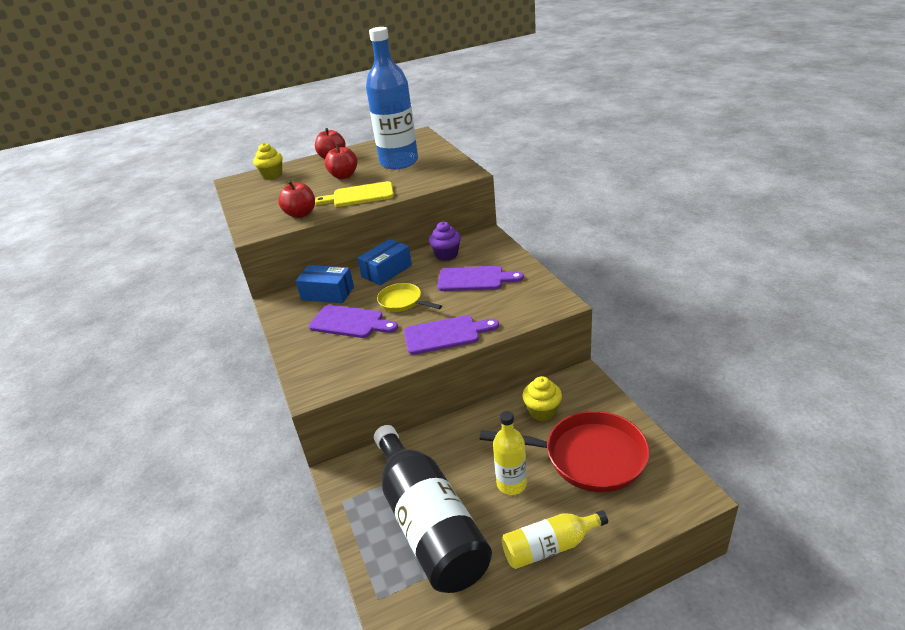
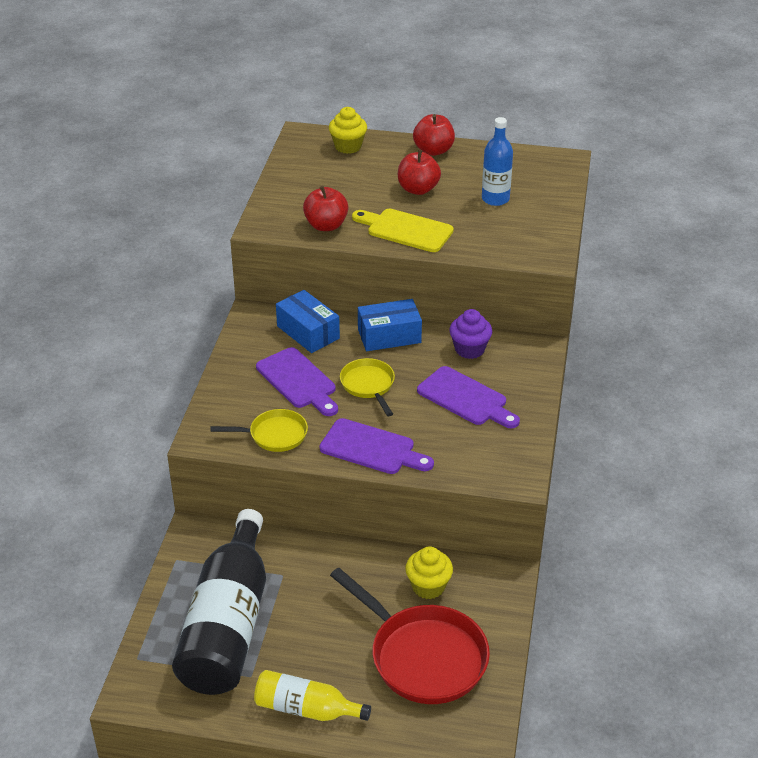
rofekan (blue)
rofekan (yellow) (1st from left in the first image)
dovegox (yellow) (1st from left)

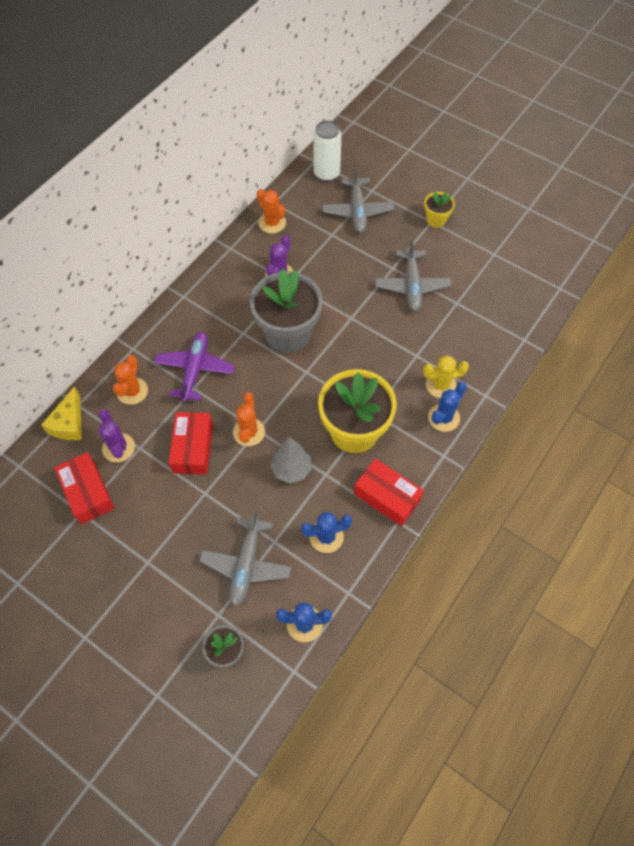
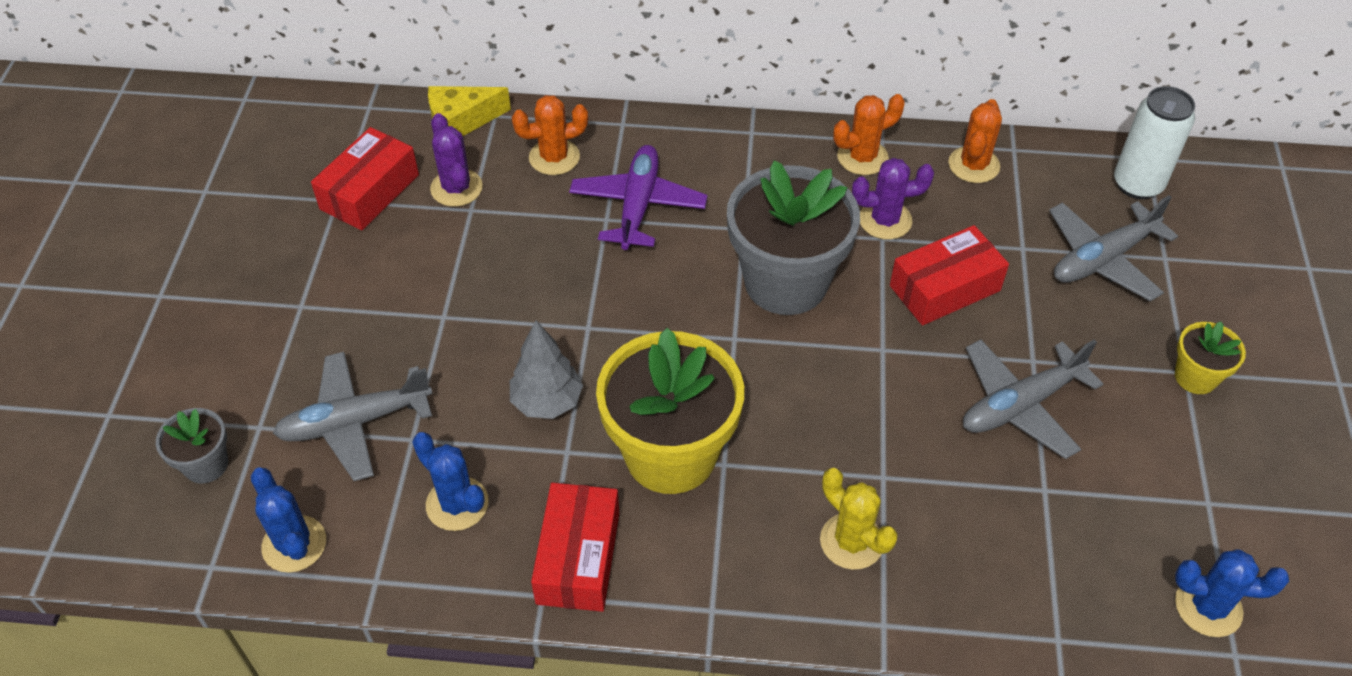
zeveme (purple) (1st from left)
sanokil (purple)
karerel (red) (3rd from left)
zeveme (orange) (2nd from left)
zeveme (blue) (3rd from left)

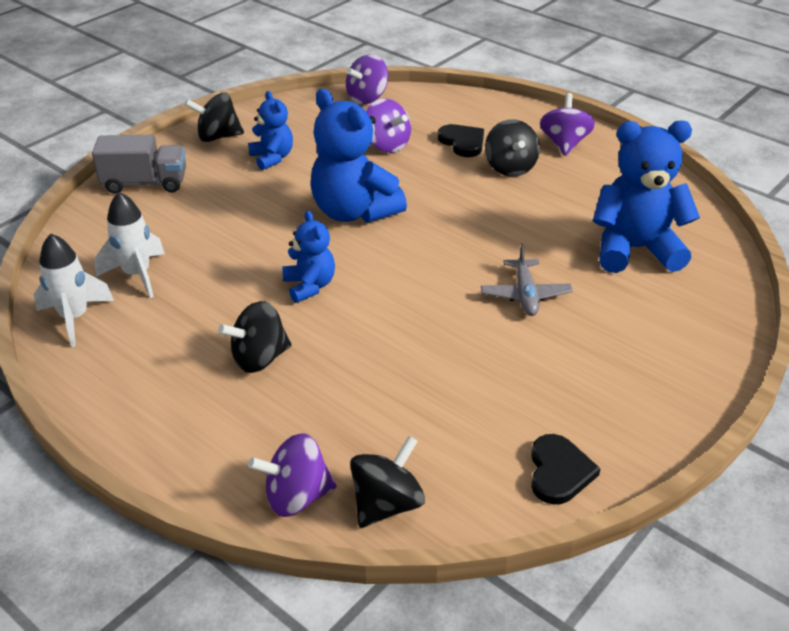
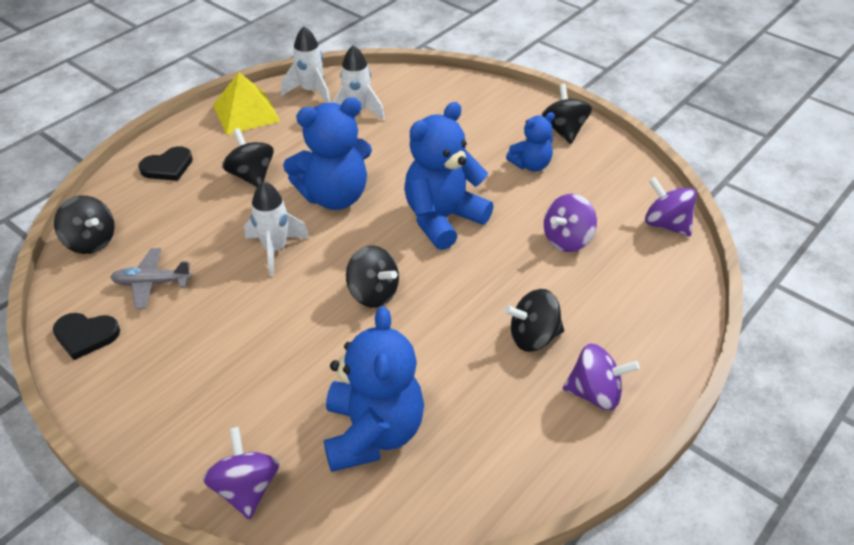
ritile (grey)
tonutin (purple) (1st from left)
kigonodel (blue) (1st from left)
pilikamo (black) (2nd from left)
sanokil (grey)
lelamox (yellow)
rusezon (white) (1st from left)
tonutin (black) (3rd from left)

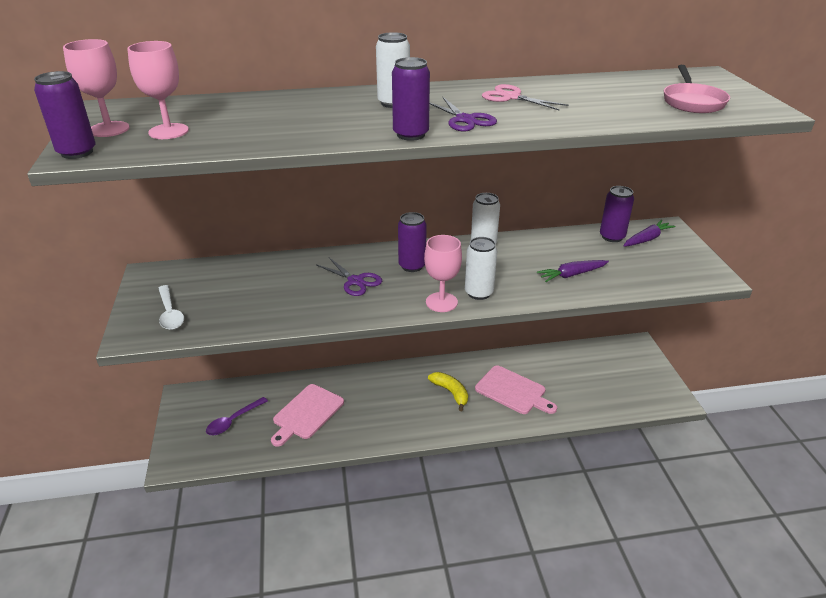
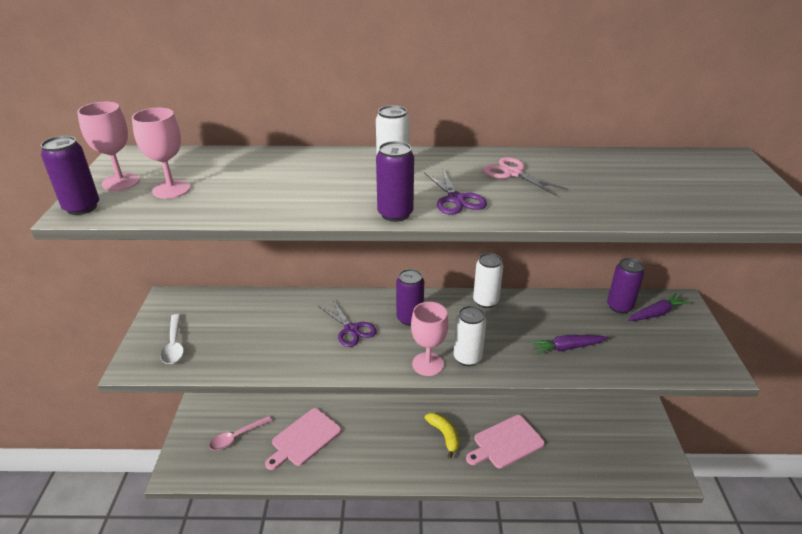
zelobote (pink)
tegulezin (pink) (2nd from left)
dovegox (pink)

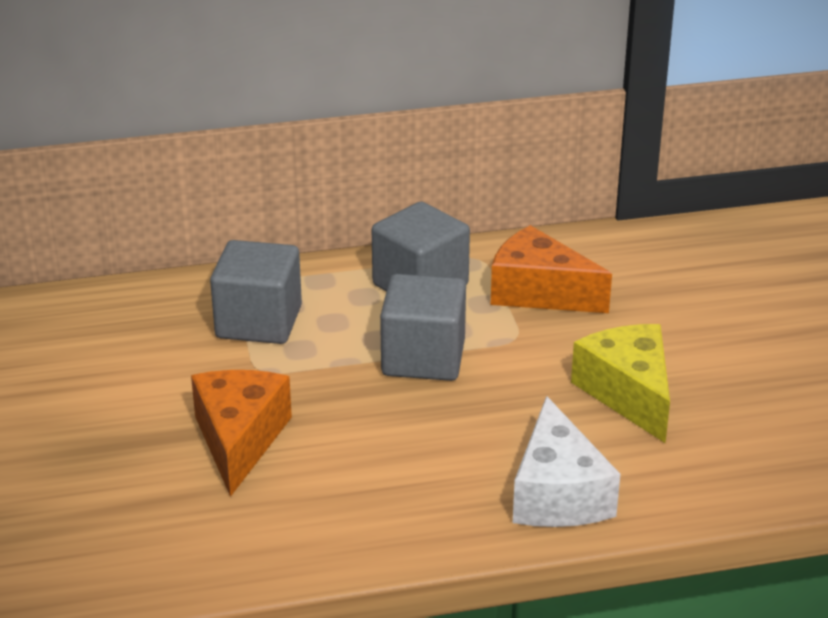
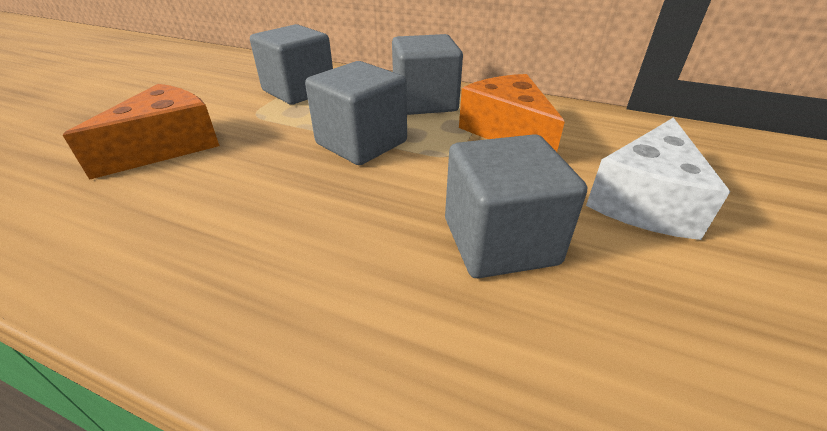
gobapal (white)
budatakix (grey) (4th from left)

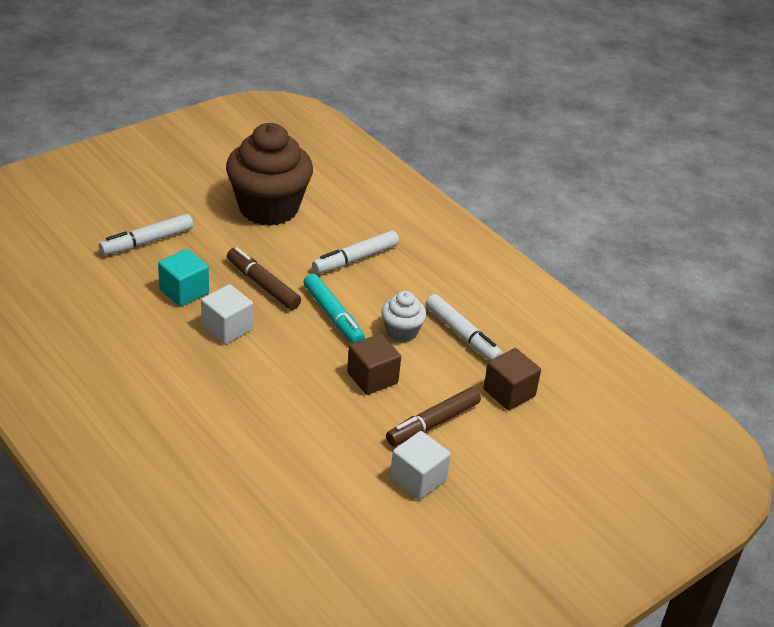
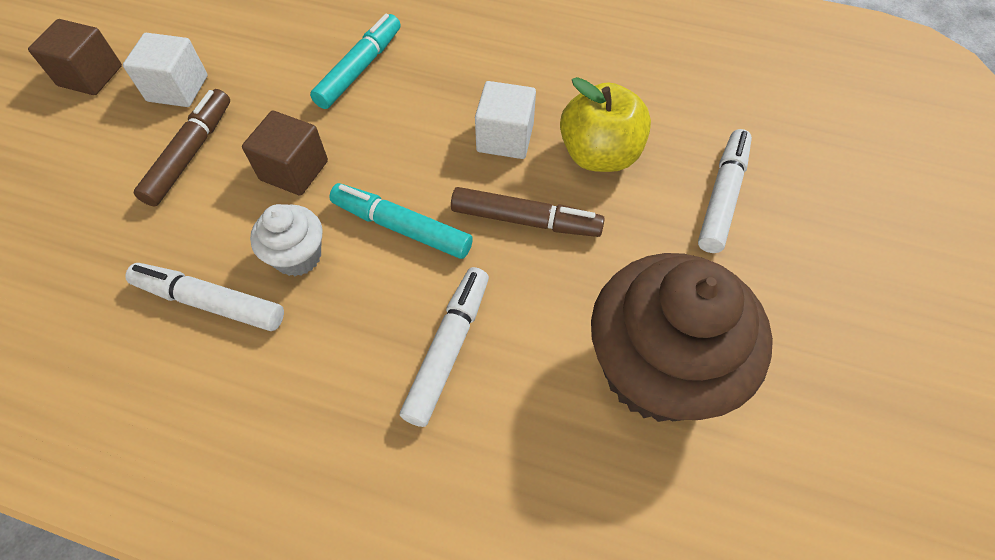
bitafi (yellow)
budatakix (brown) (1st from left)
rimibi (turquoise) (1st from left)

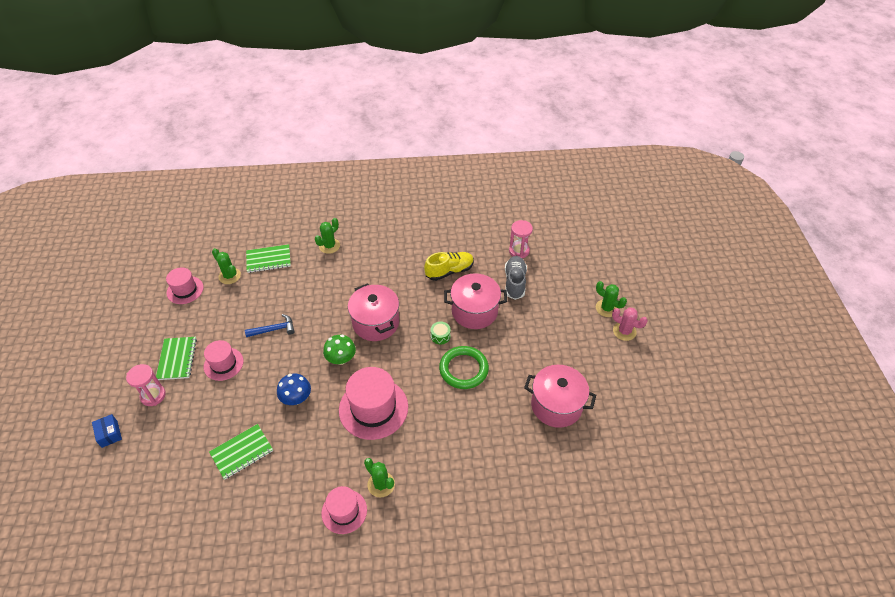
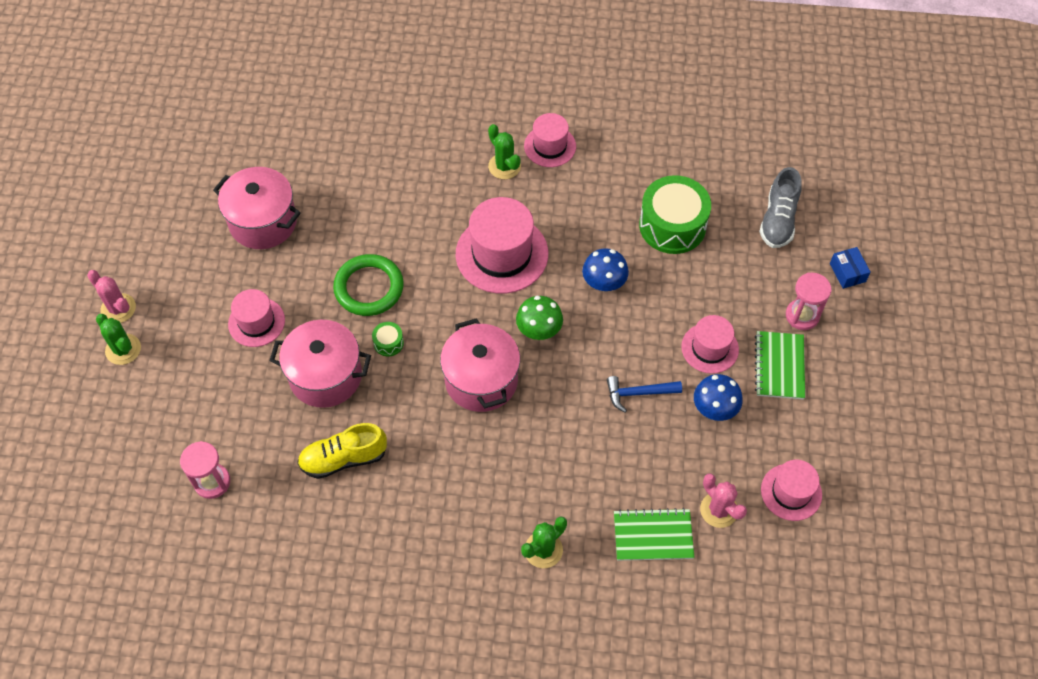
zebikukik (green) (2nd from left)
zeveme (pink) (2nd from left)
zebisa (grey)
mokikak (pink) (1st from left)
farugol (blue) (2nd from left)

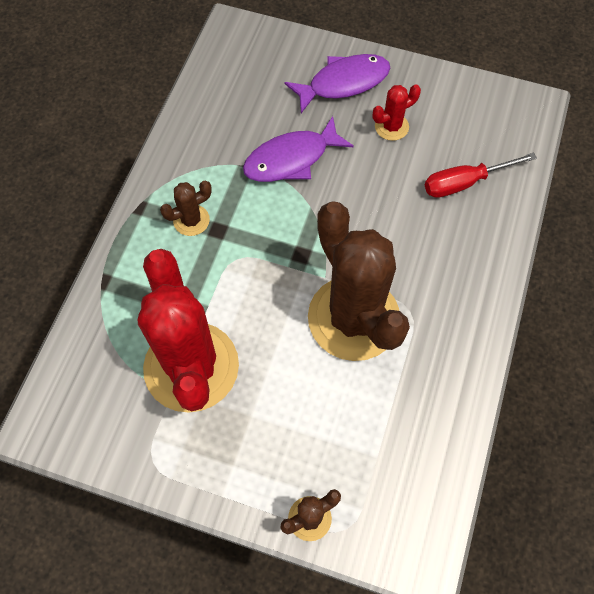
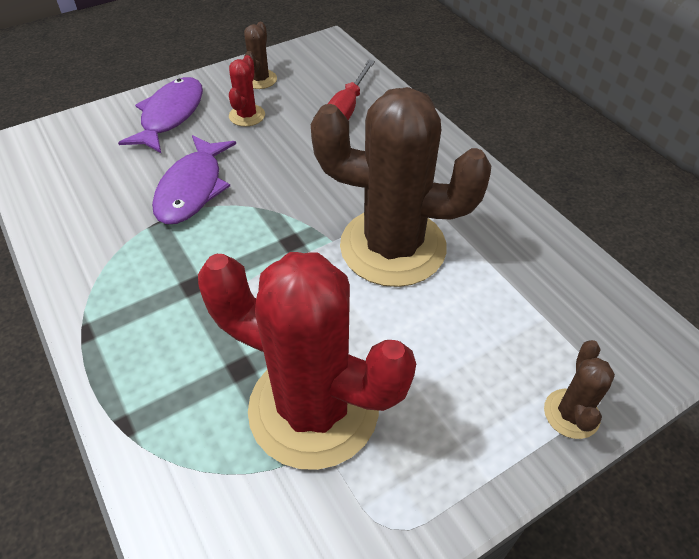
zeveme (brown) (1st from left)

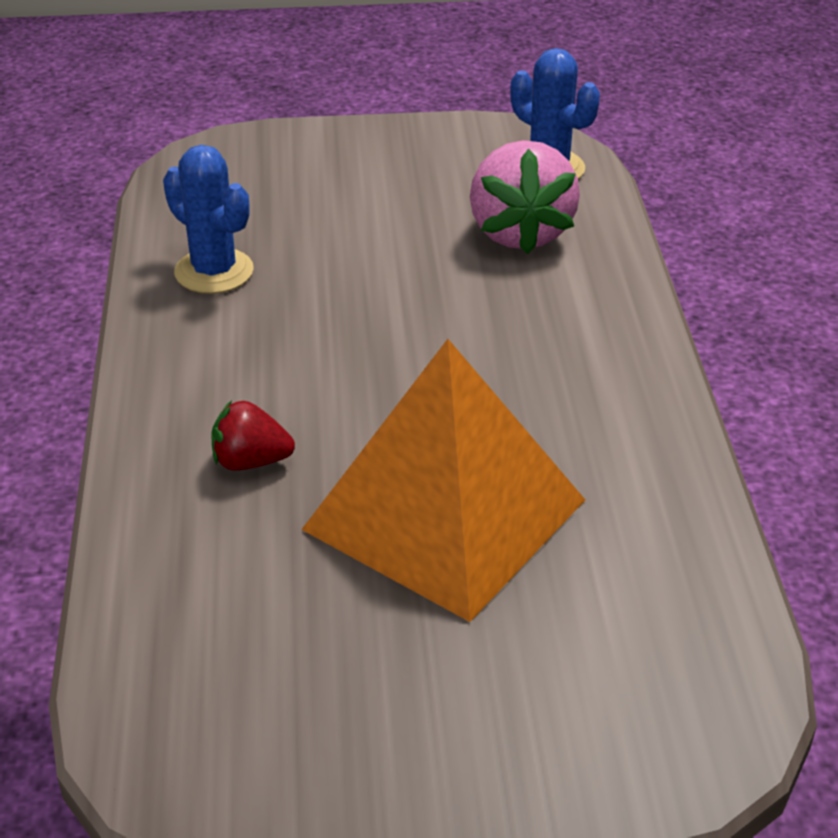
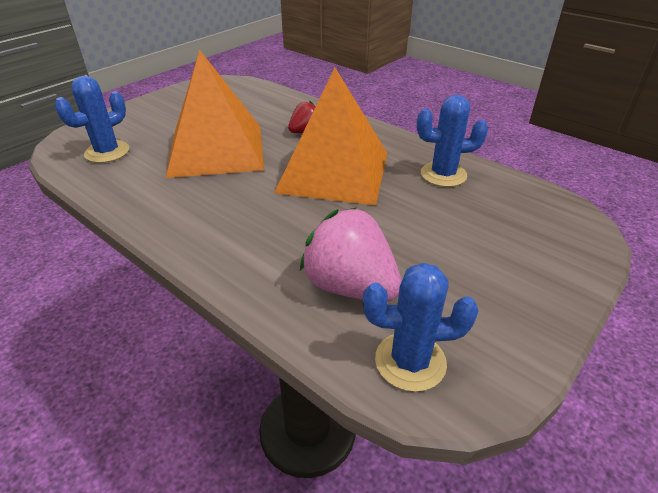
zeveme (blue) (1st from left)
lelamox (orange) (2nd from left)

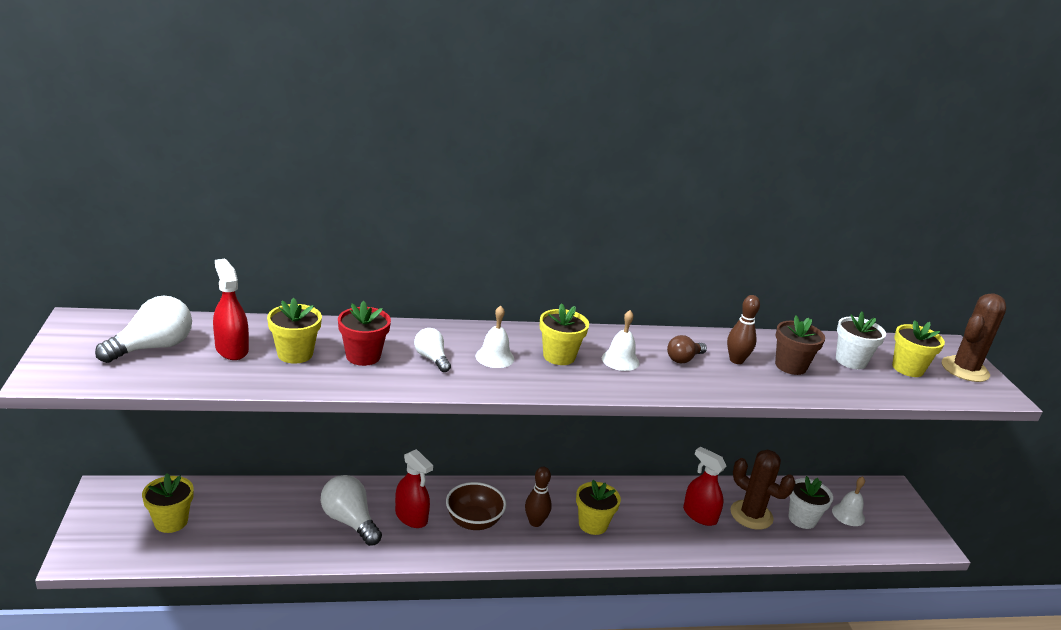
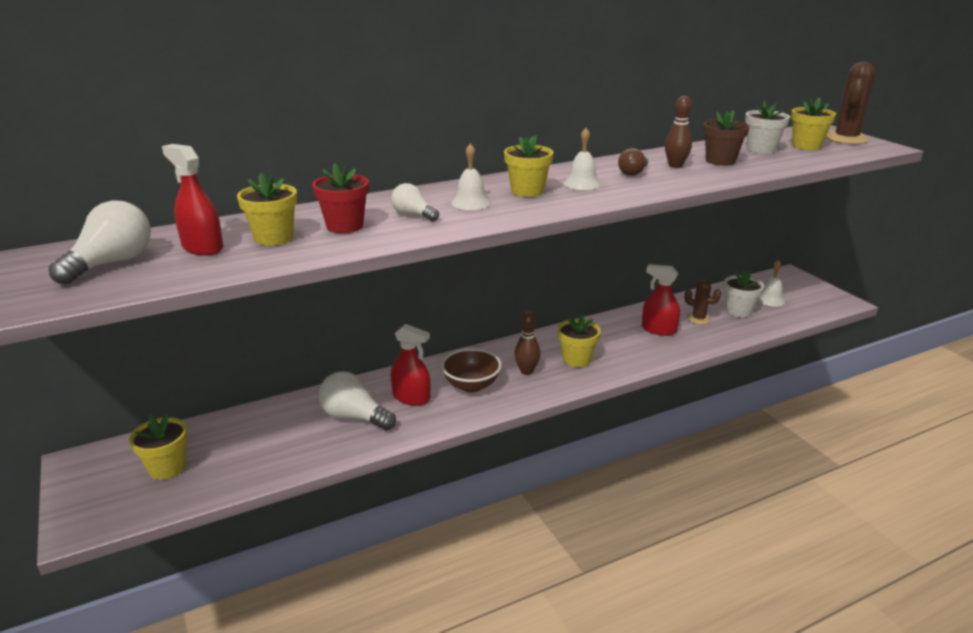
zeveme (brown) (1st from left)

